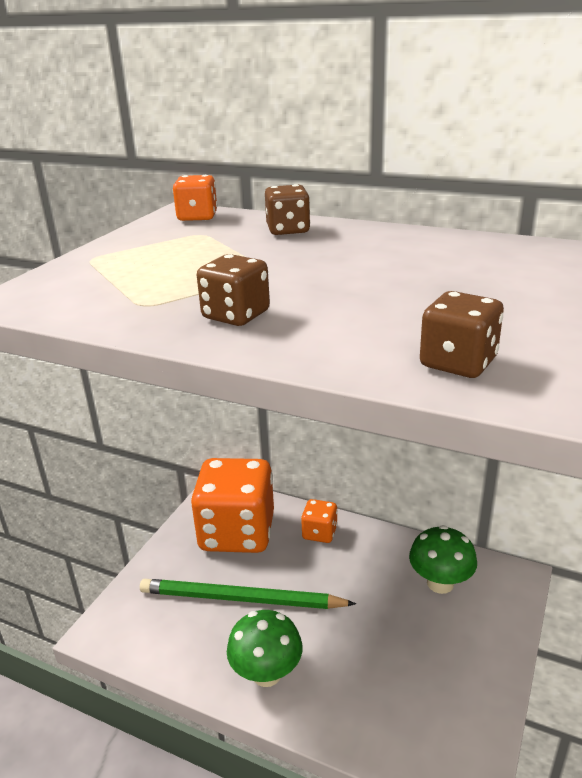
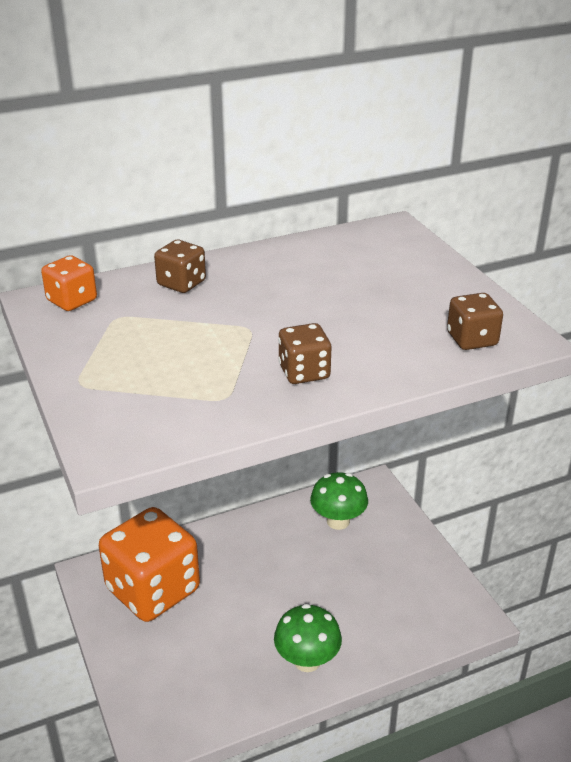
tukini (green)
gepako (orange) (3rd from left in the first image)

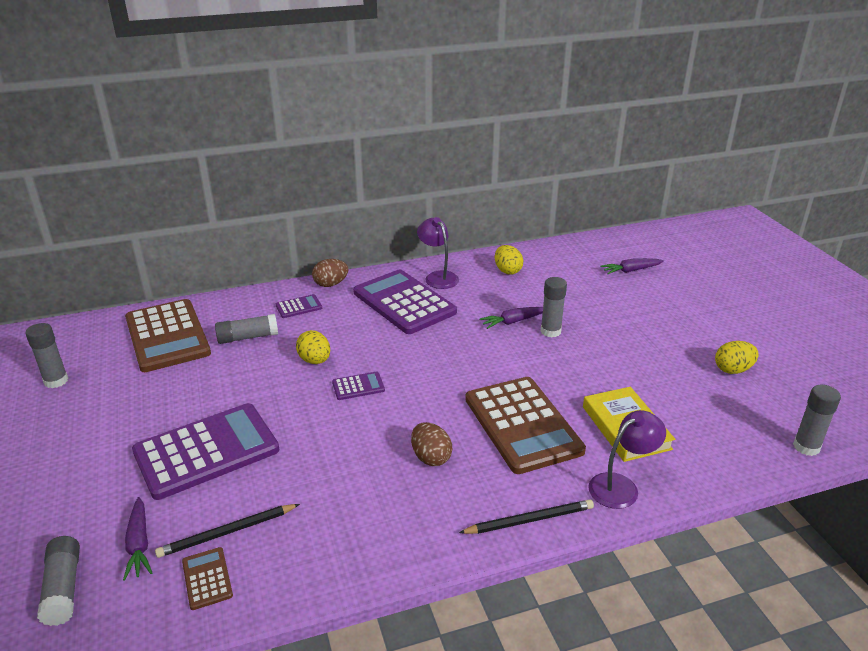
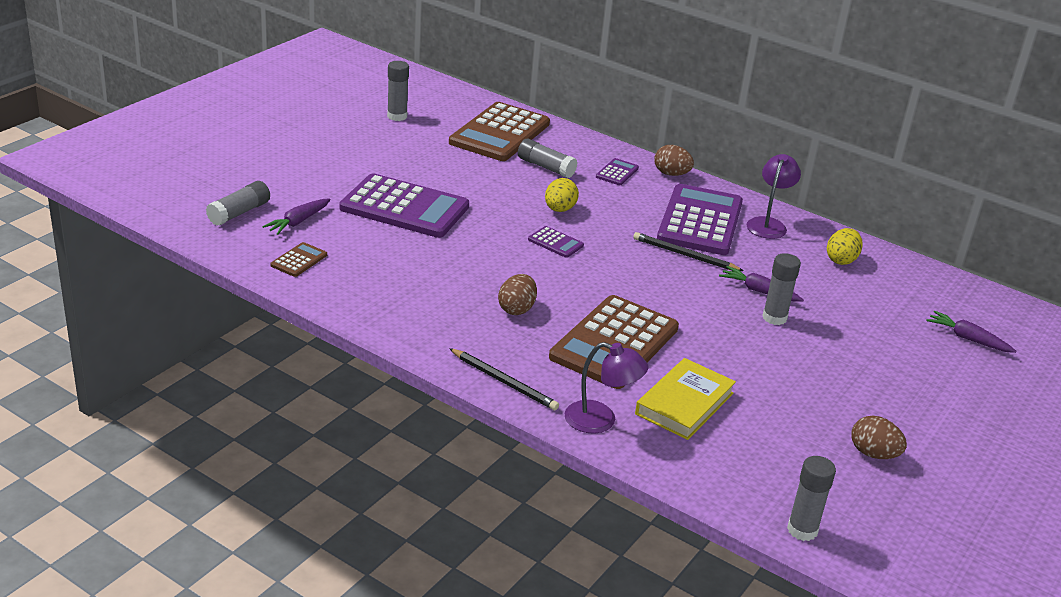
tukini (black) (2nd from left)
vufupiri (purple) (3rd from left)
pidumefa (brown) (3rd from left)

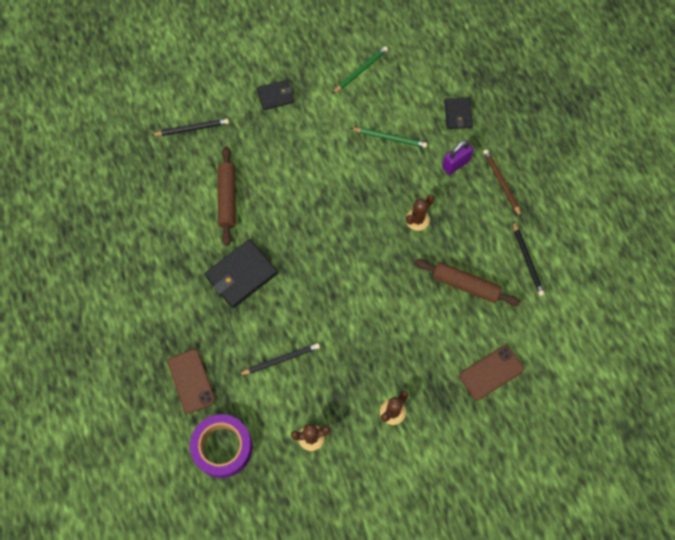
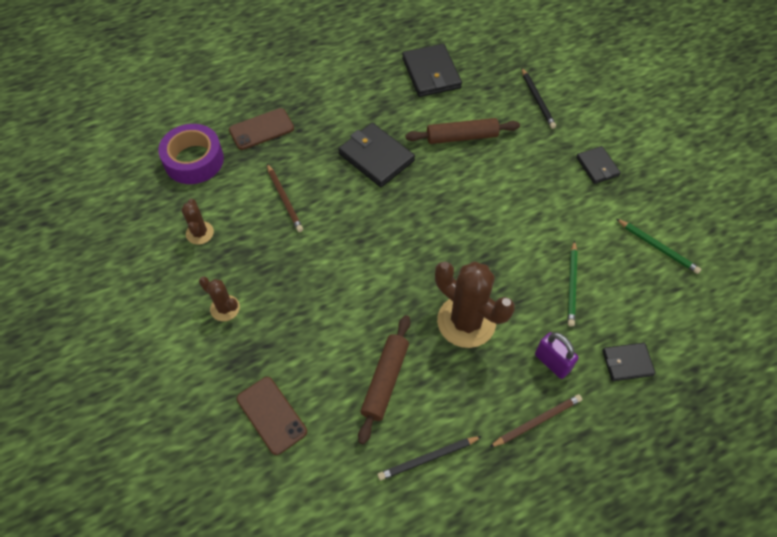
tukini (brown) (1st from left)
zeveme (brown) (3rd from left)
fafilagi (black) (2nd from left)

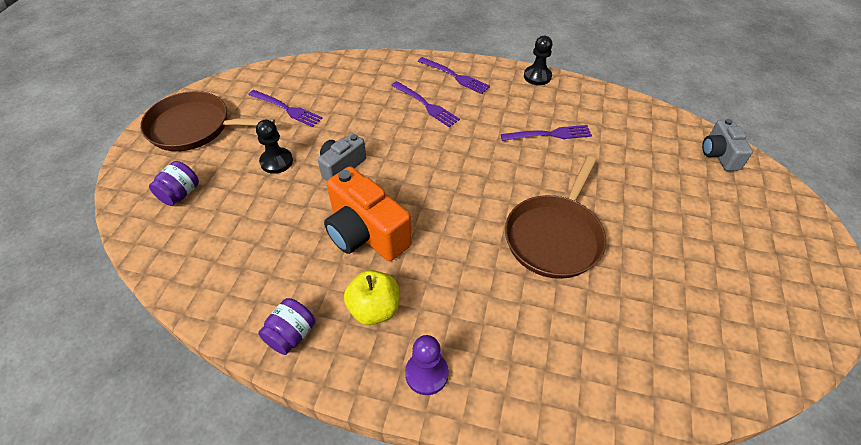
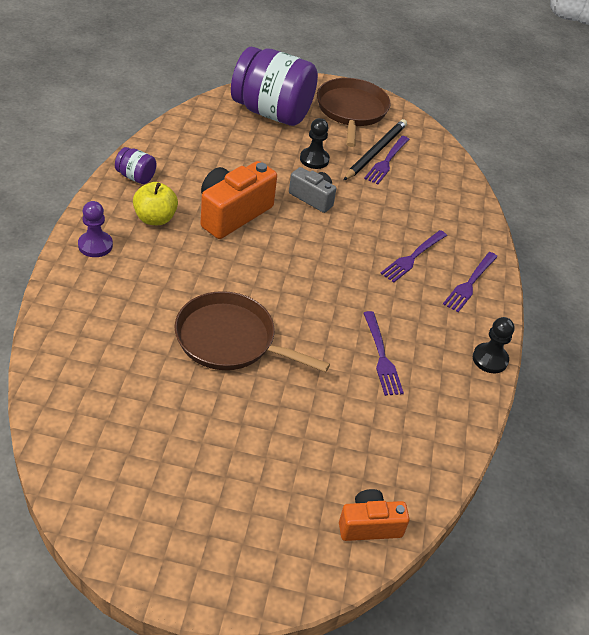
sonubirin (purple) (2nd from left)
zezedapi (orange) (2nd from left)
tukini (black)

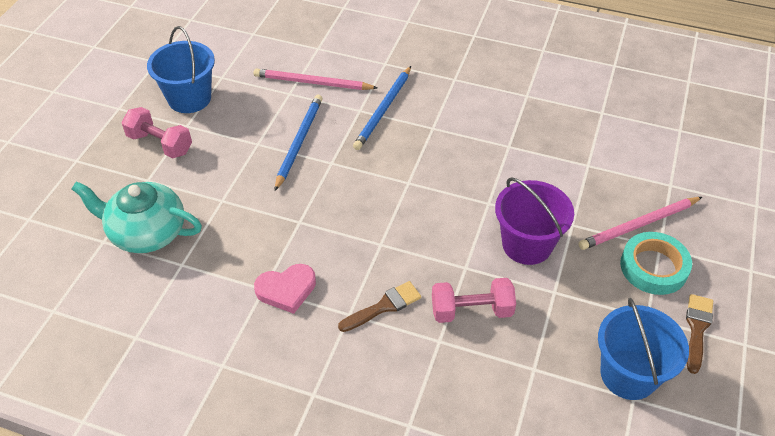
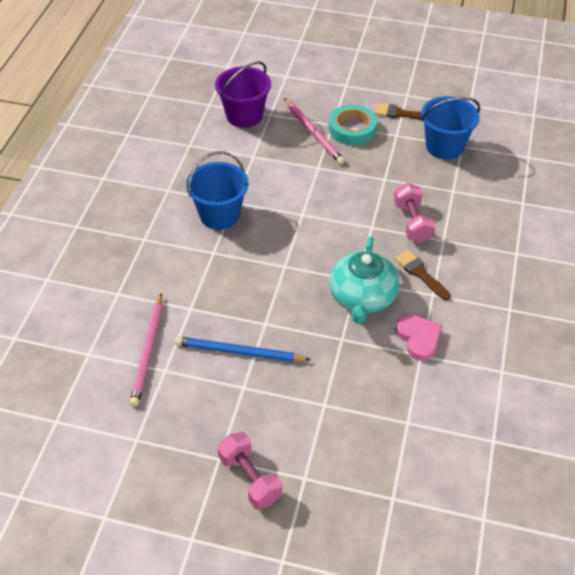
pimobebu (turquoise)
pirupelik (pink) (1st from left)
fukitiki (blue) (1st from left)
tukini (blue) (2nd from left in the first image)
fukitiki (purple)

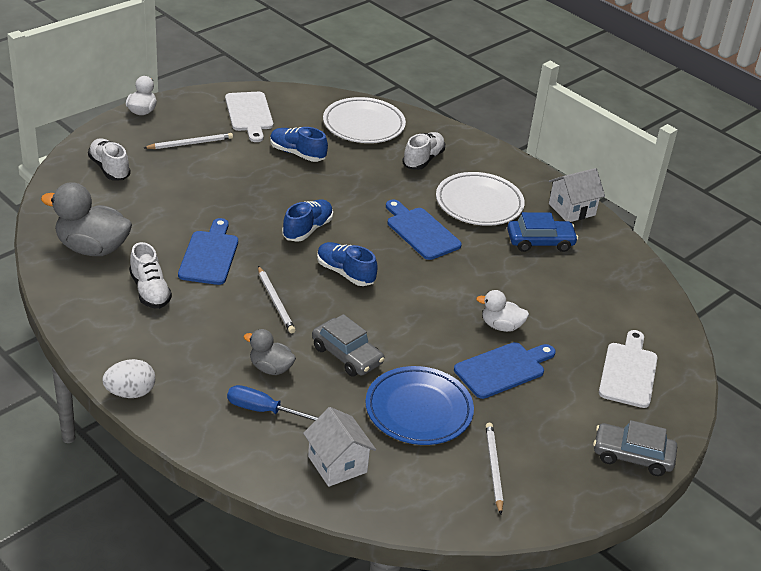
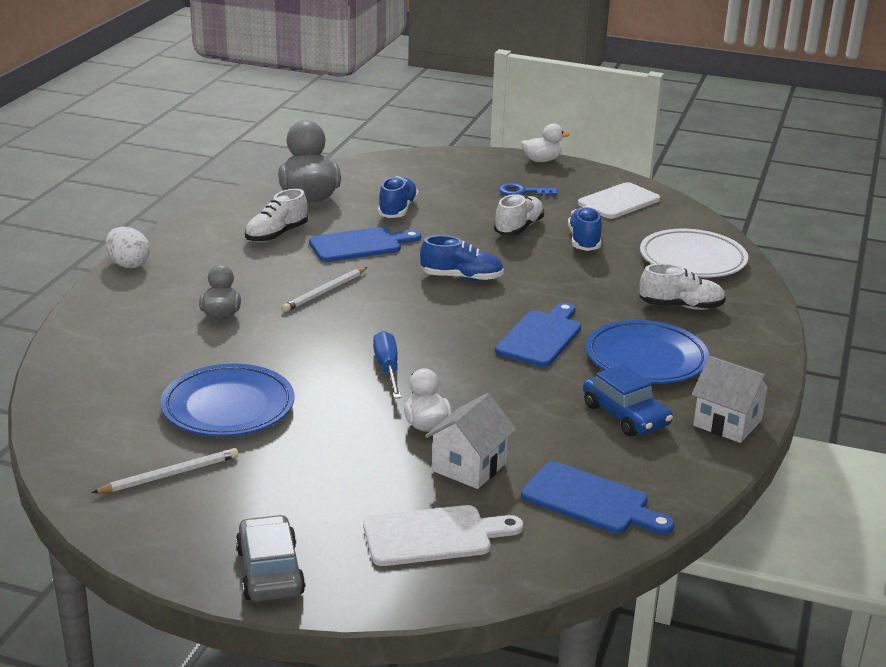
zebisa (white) (2nd from left)
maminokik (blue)
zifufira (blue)
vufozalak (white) (1st from left)
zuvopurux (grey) (1st from left in the first image)
zebisa (blue) (1st from left)
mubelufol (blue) (2nd from left)
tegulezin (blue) (3rd from left)

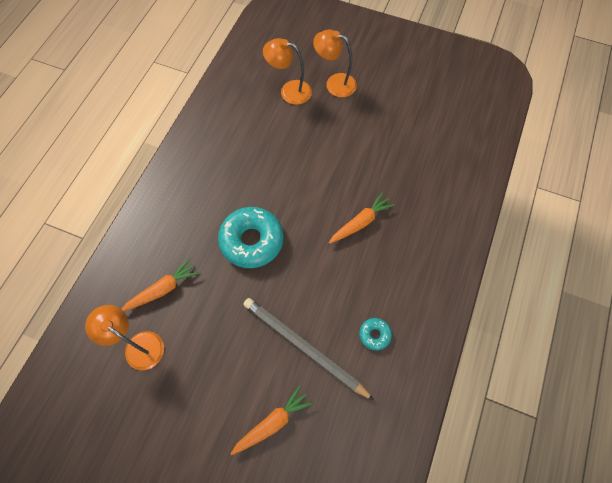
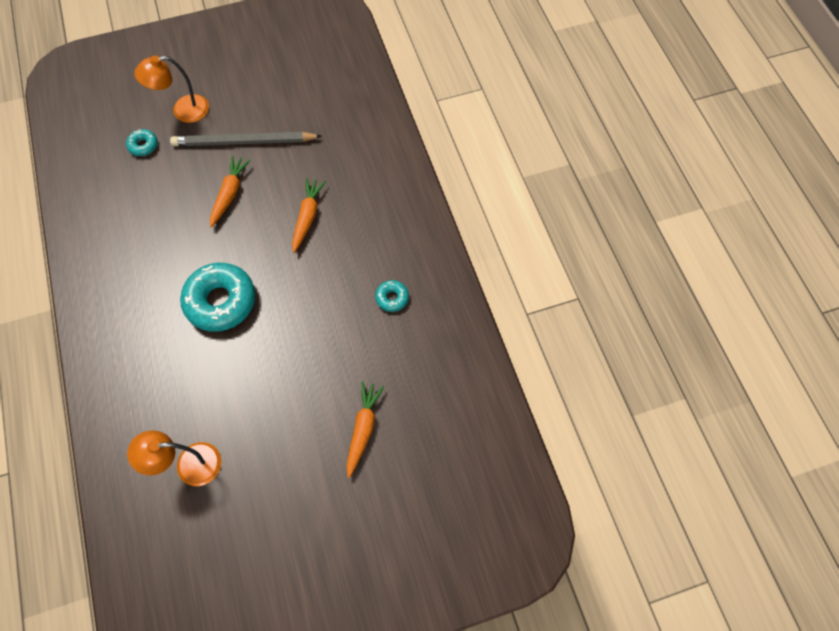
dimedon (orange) (1st from left)
tukini (grey)
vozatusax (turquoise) (1st from left)

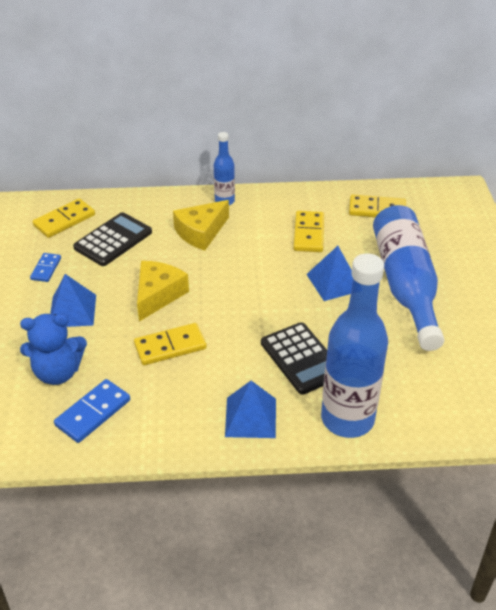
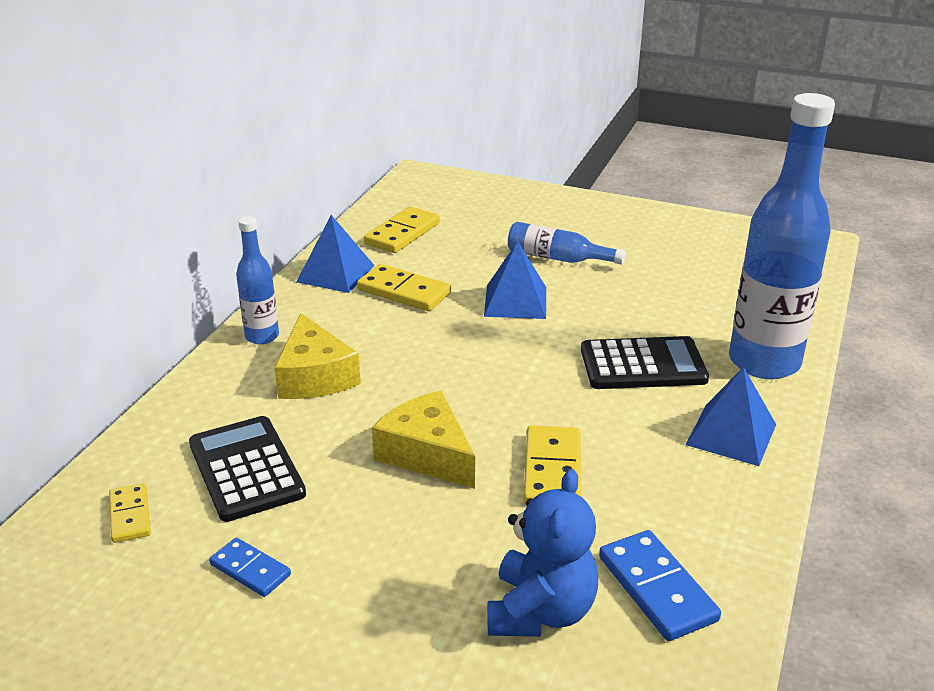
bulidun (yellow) (1st from left)
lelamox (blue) (1st from left)
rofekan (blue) (2nd from left)

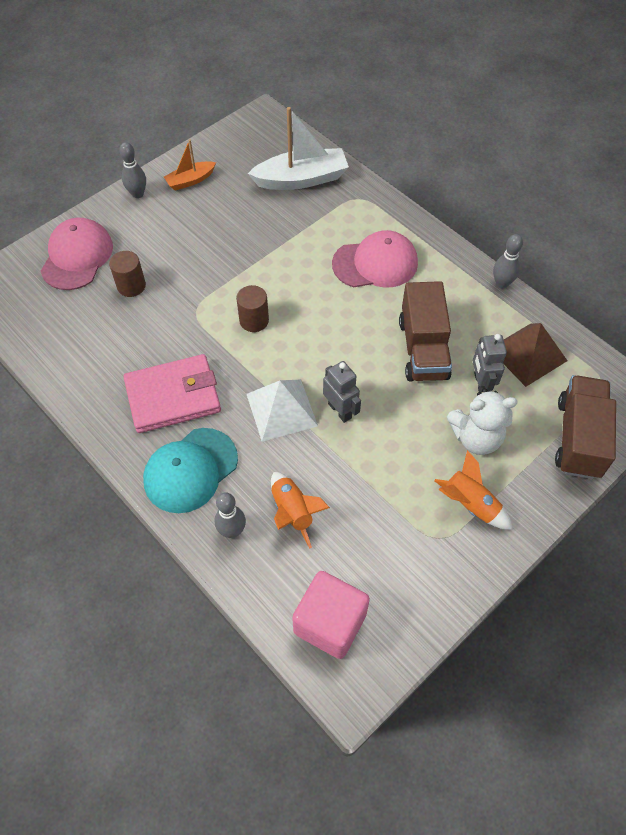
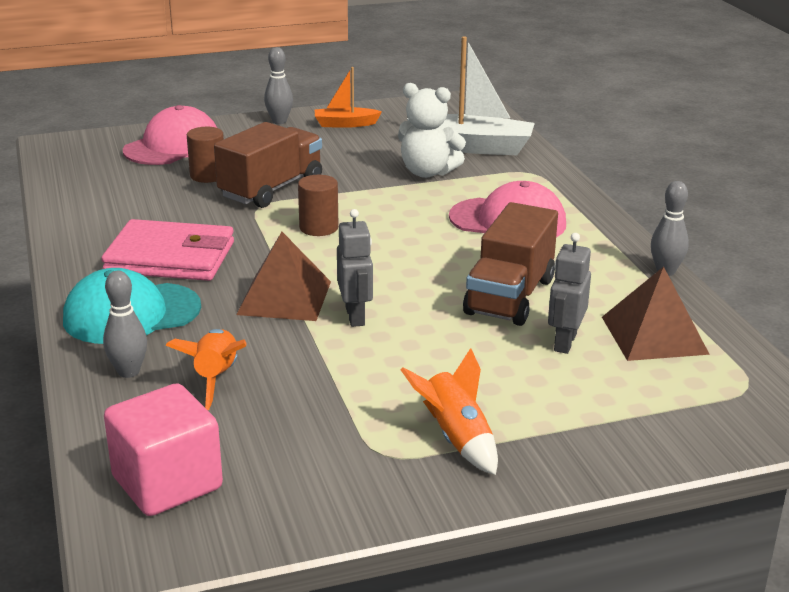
lelamox (brown) (1st from left)
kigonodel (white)
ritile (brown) (1st from left)

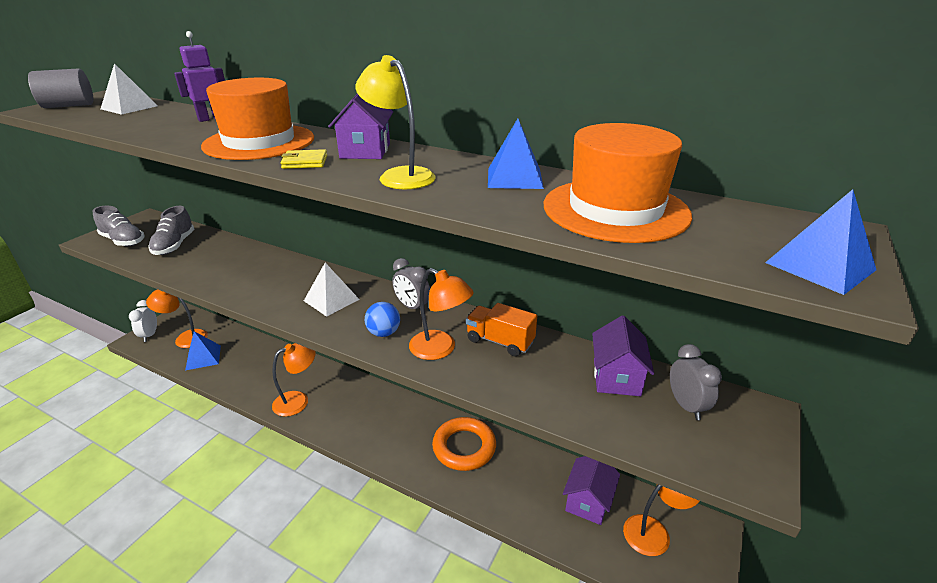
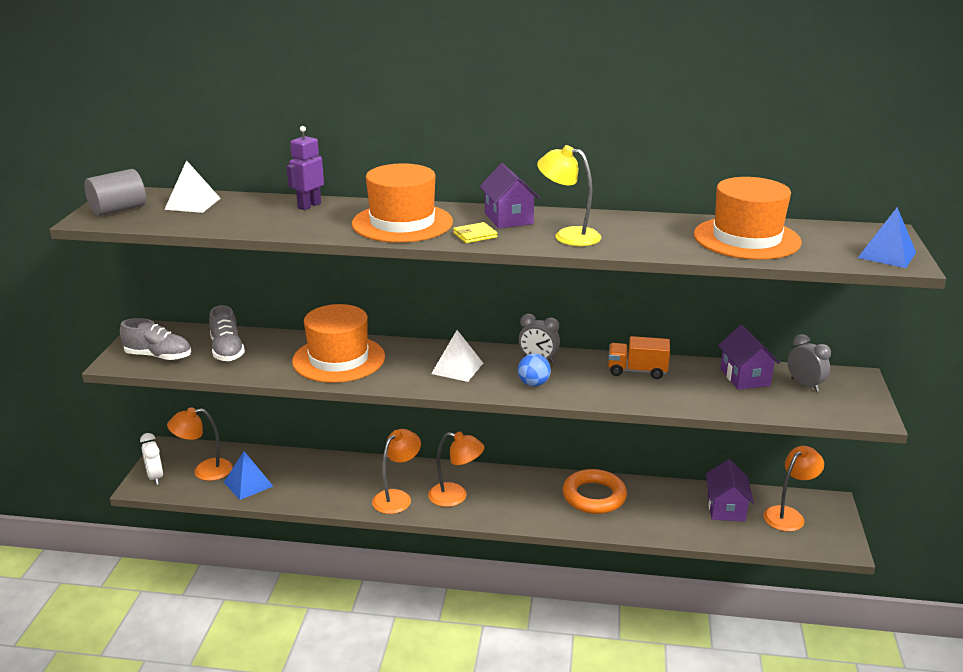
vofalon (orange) (3rd from left)
lelamox (blue) (2nd from left in the first image)
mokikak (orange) (1st from left)

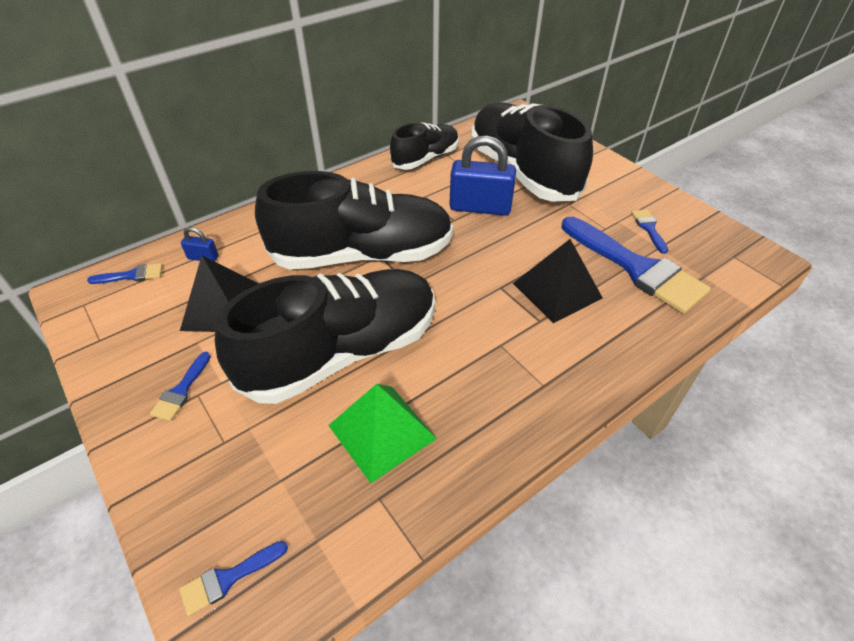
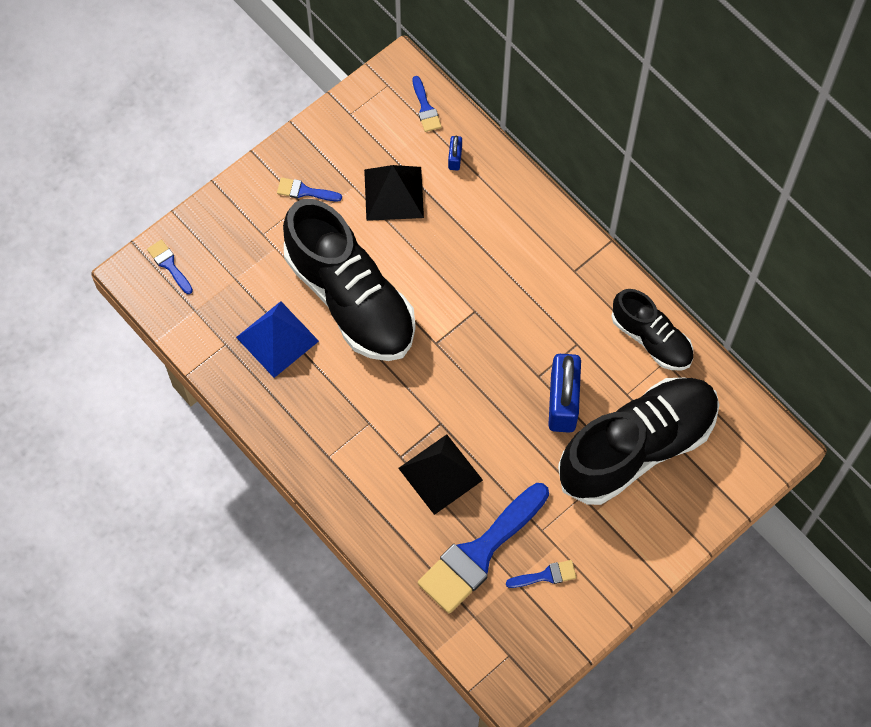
zebisa (black) (2nd from left in the first image)
lelamox (blue)

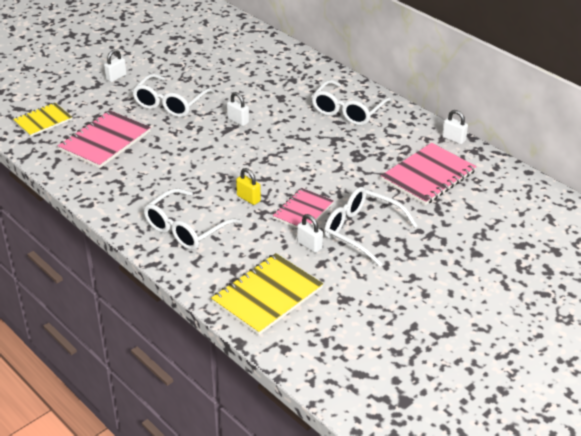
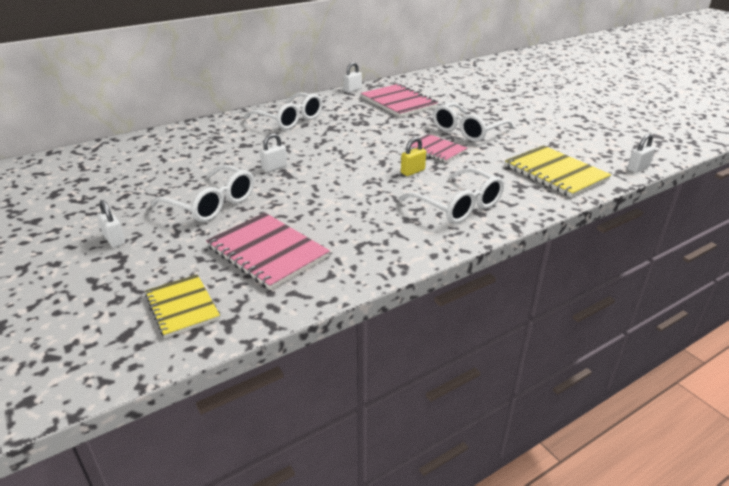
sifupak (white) (4th from left)

